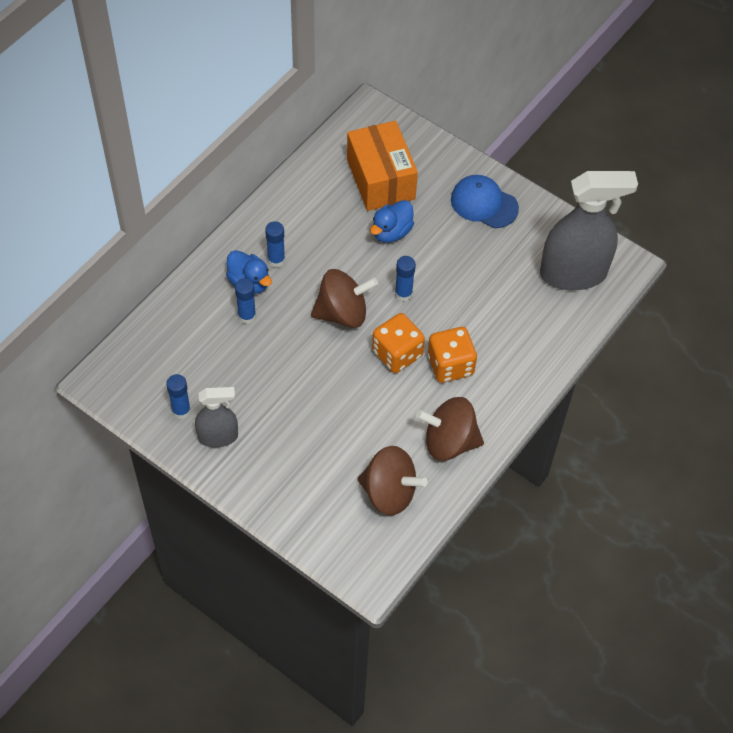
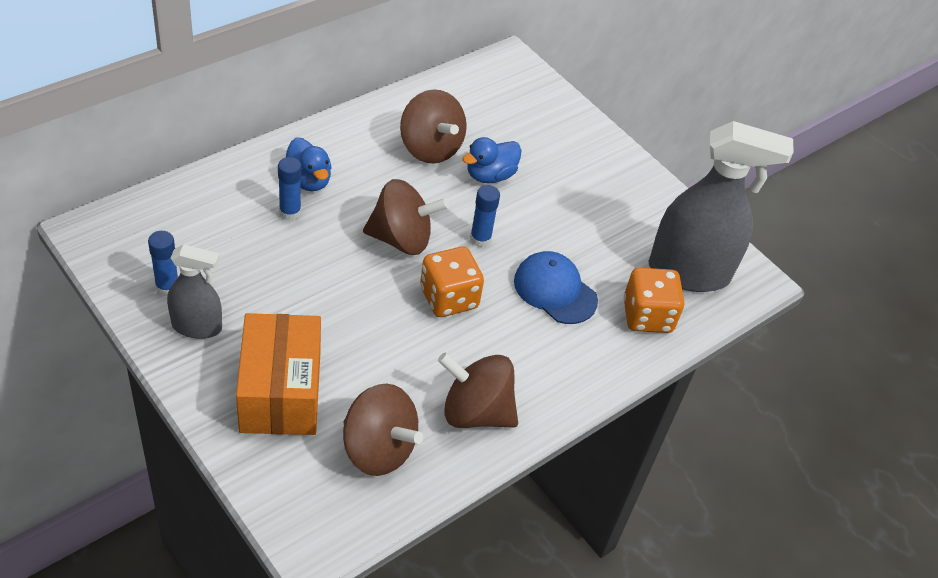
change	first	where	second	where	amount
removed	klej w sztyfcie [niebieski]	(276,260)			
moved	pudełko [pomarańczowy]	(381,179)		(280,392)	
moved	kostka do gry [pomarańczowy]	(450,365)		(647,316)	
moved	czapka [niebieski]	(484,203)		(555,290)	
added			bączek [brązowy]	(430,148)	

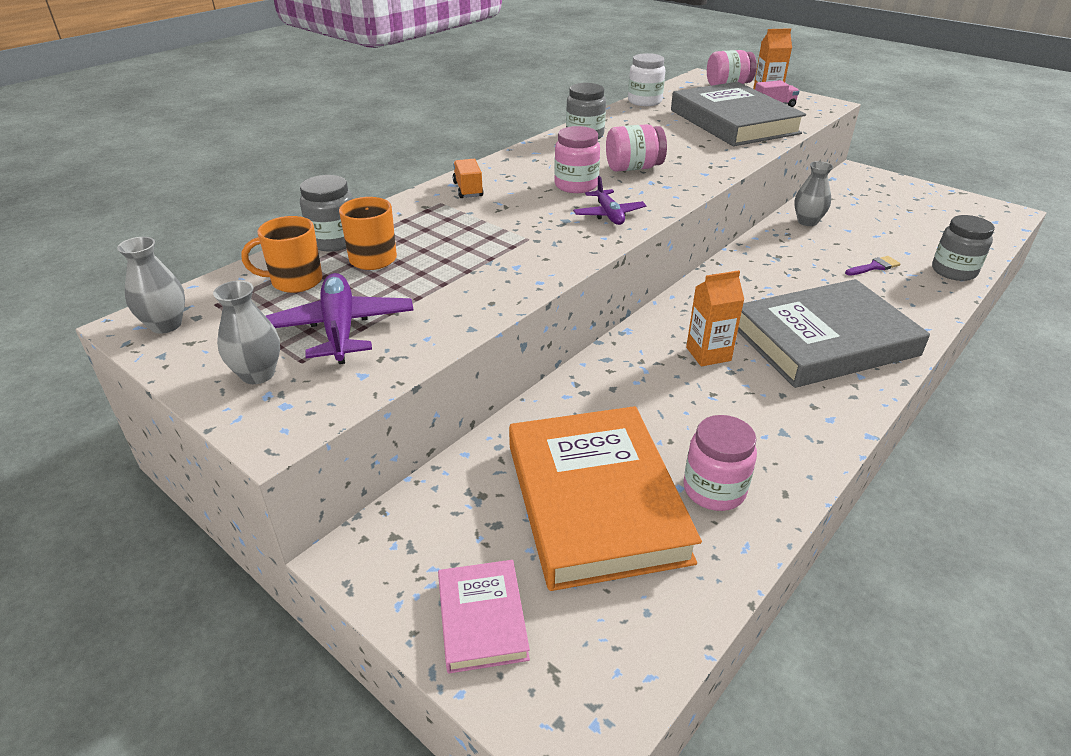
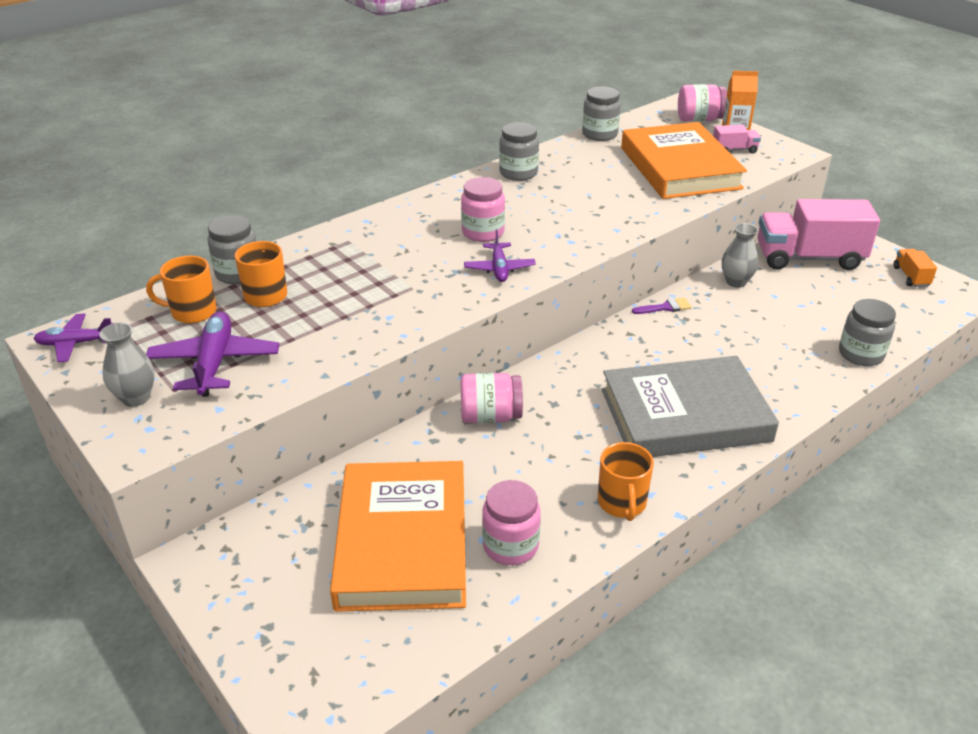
change	first	where	second	where	amount
replaced	wazon [szary]	(166,325)	samolot [fioletowy]	(75,343)	
removed	książka [różowy]	(482,619)			
moved	ciężarówka [pomarańczowy]	(468,189)		(911,277)	
moved	słoik [różowy]	(633,168)		(490,416)	
recoloured	słoik [biały]	(644,101)	słoik [szary]	(599,134)	
recoloured	książka [szary]	(733,122)	książka [pomarańczowy]	(679,168)	
removed	karton mleka [pomarańczowy]	(708,354)			
moved	pędzel [fioletowy]	(874,267)		(665,307)	
added			kubek [pomarańczowy]	(622,503)	
added			ciężarówka [różowy]	(809,258)	

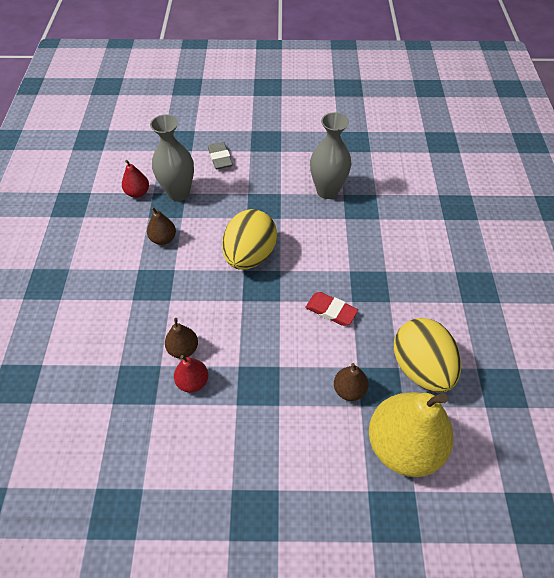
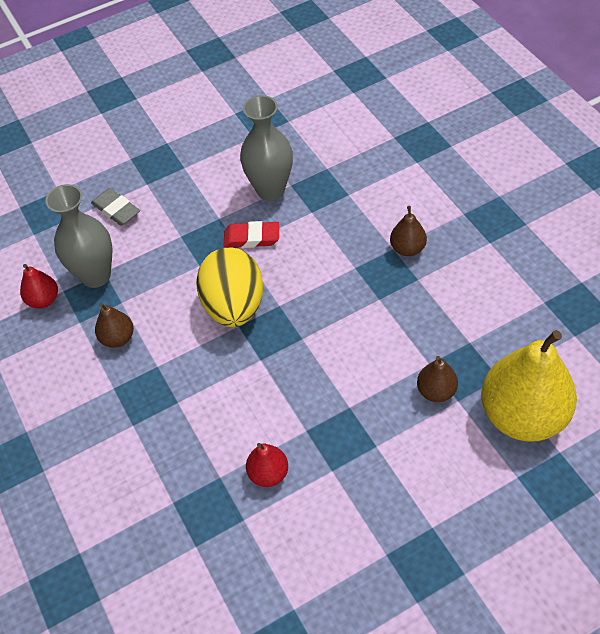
change	first	where	second	where	amount
moved	gruszka [brązowy]	(183,349)		(407,248)	
moved	gumka do mazania [czerwony]	(331,311)		(251,238)	
removed	jajko [żółty]	(420,368)			

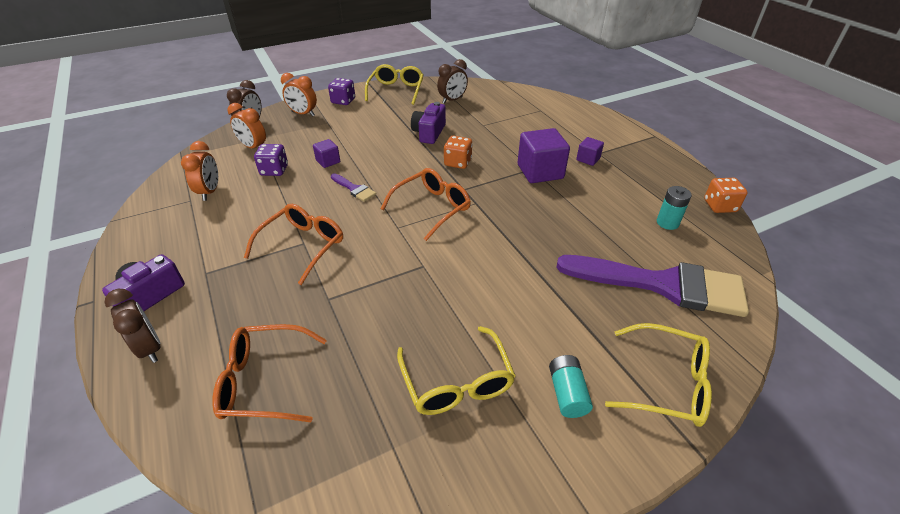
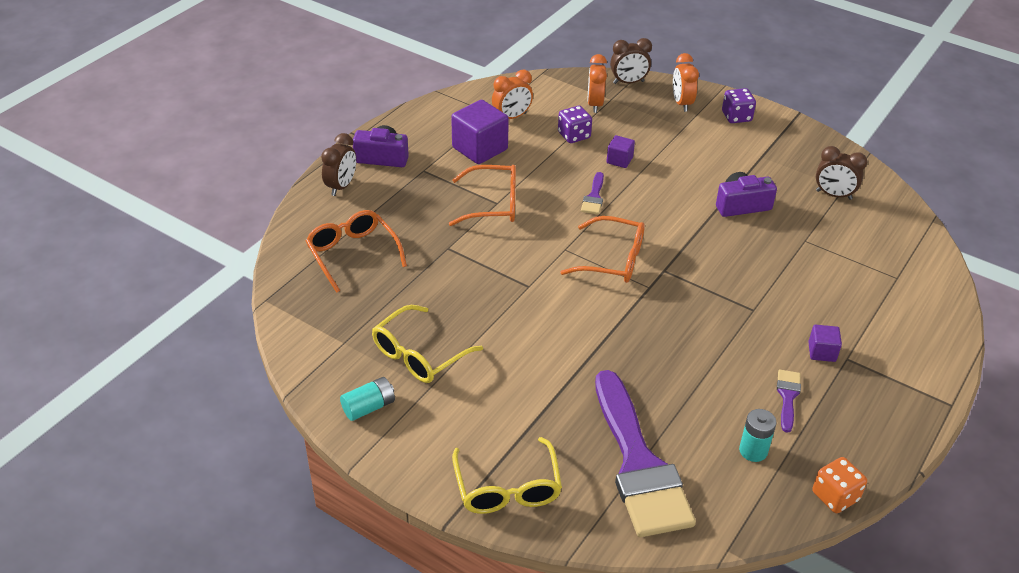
change	first	where	second	where	amount
removed	okulary [żółty]	(396,90)			
removed	kostka do gry [pomarańczowy]	(457,162)			
moved	sześcian [fioletowy]	(540,172)		(480,149)	
moved	bateria [turkusowy]	(567,393)		(369,407)	
added			pędzel [fioletowy]	(787,397)	

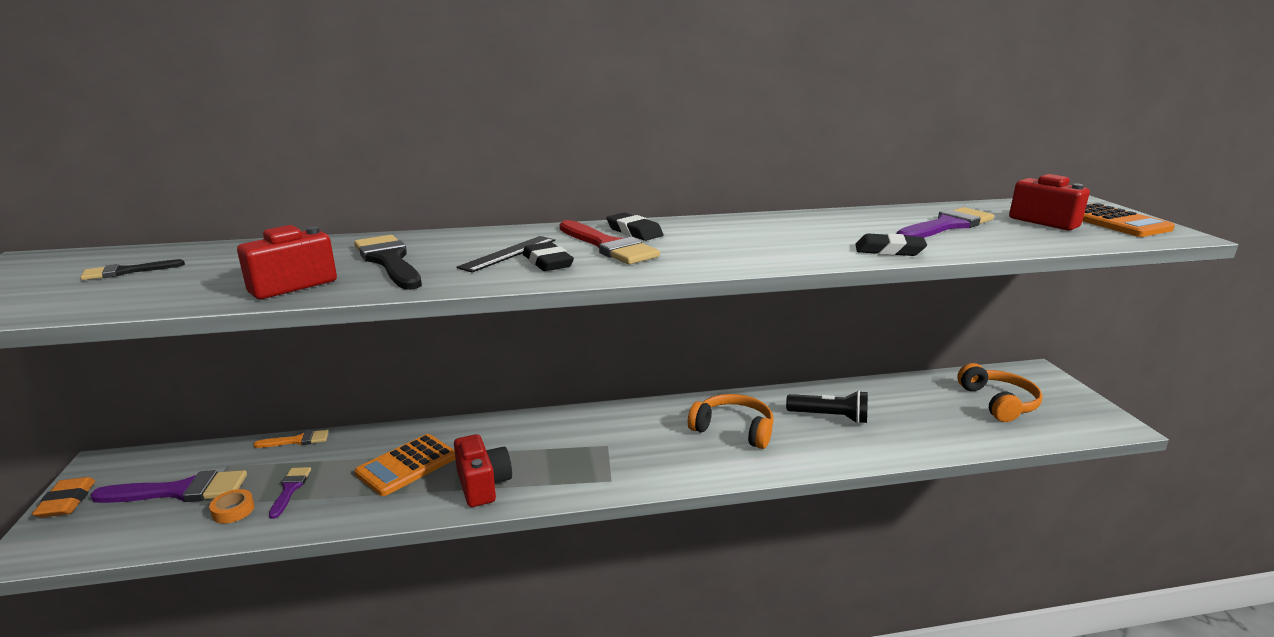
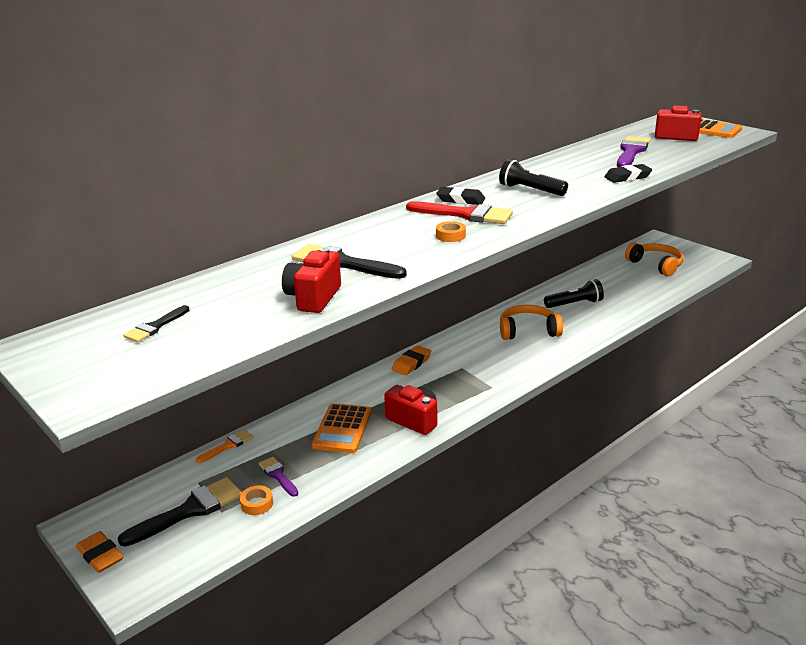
change	first	where	second	where	amount
recoloured	pędzel [fioletowy]	(180,491)	pędzel [czarny]	(189,511)	
removed	linijka [czarny]	(508,253)			
replaced	gumka do mazania [czarny]	(547,262)	taśma klejąca [pomarańczowy]	(450,236)	
added			gumka do mazania [pomarańczowy]	(411,363)	
added			latarka [czarny]	(530,190)	

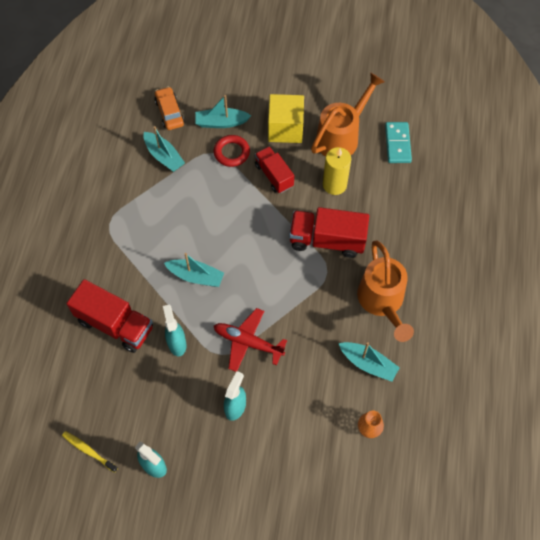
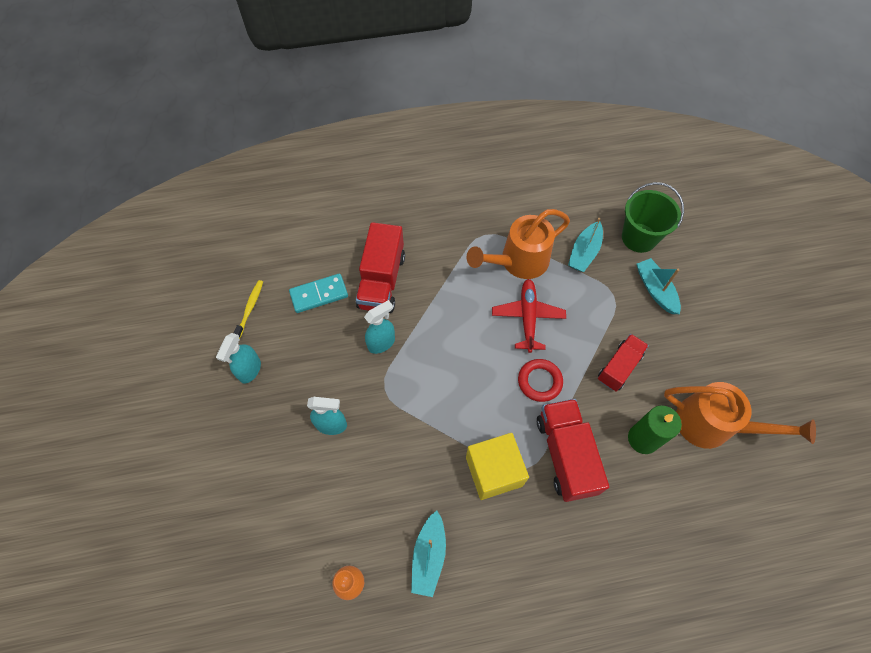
change	first	where	second	where	amount
replaced	samochód [pomarańczowy]	(169,112)	wiadro [zielony]	(639,238)	
removed	łódka [turkusowy]	(196,276)			
moved	pierścień [czerwony]	(231,152)		(539,381)	
moved	samolot [czerwony]	(248,342)		(527,317)	
moved	sześcian [żółty]	(285,128)		(494,471)	
recoloured	świeca [żółty]	(334,185)	świeca [zielony]	(643,439)	
moved	konewka [pomarańczowy]	(382,302)		(518,262)	
moved	kostka domina [turkusowy]	(397,144)		(319,294)	

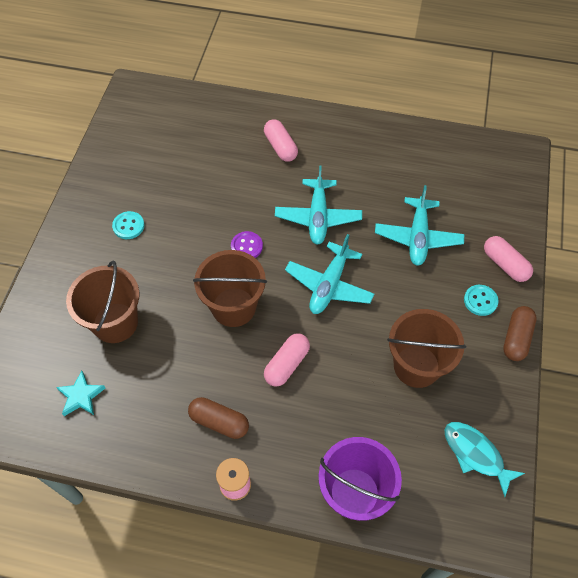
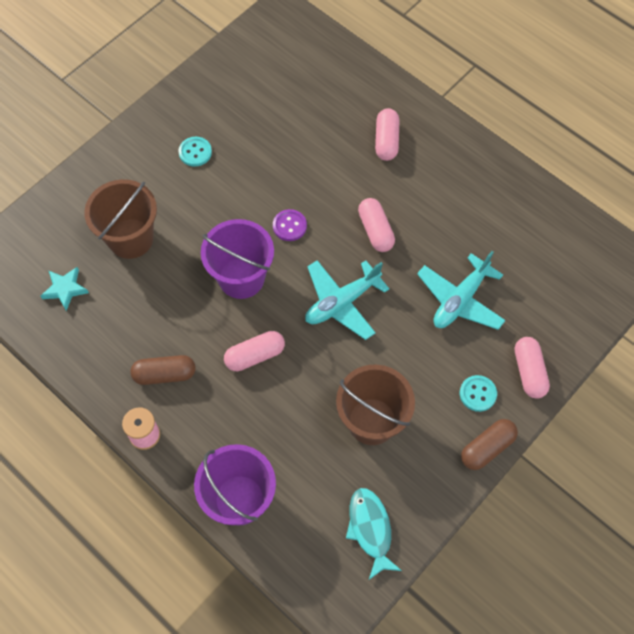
change	first	where	second	where	amount
turned	kapsułka [brązowy]	(219,422)		(164,374)	60 degrees counterclockwise
recoloured	wiadro [brązowy]	(233,307)	wiadro [fioletowy]	(241,278)	
replaced	samolot [turkusowy]	(318,217)	kapsułka [różowy]	(375,230)	

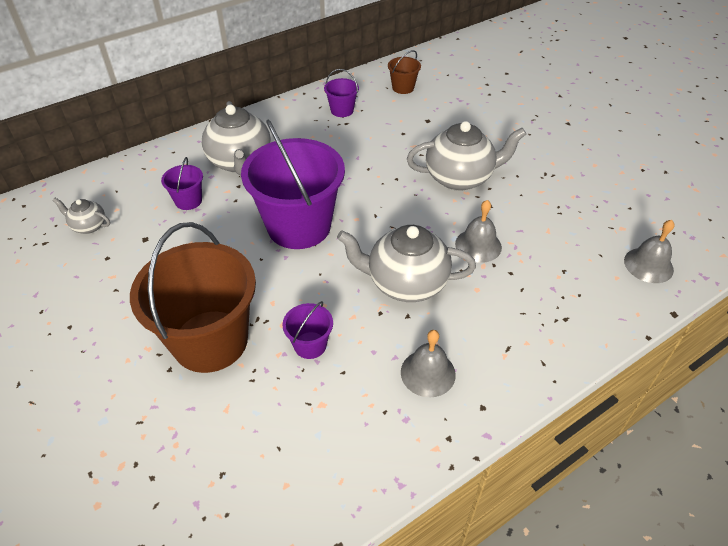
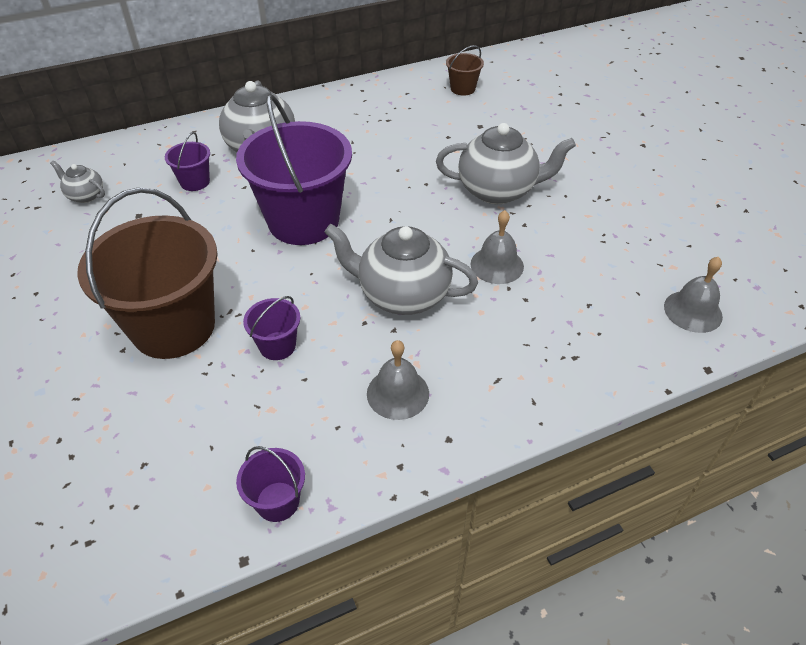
change	first	where	second	where	amount
moved	wiadro [fioletowy]	(342,110)		(277,501)	

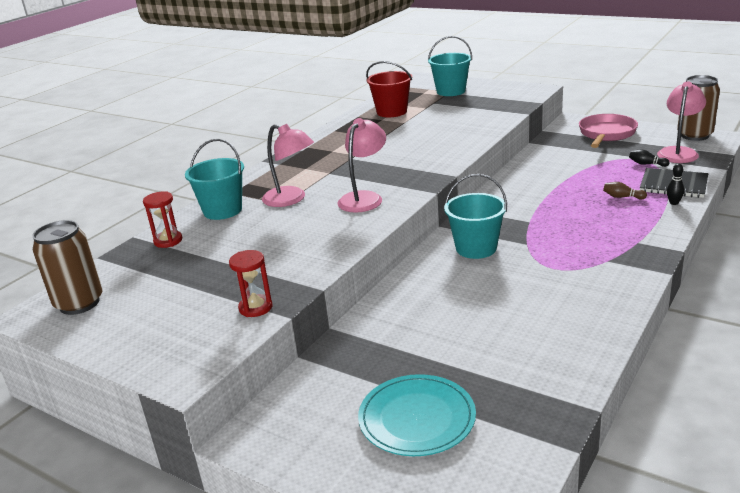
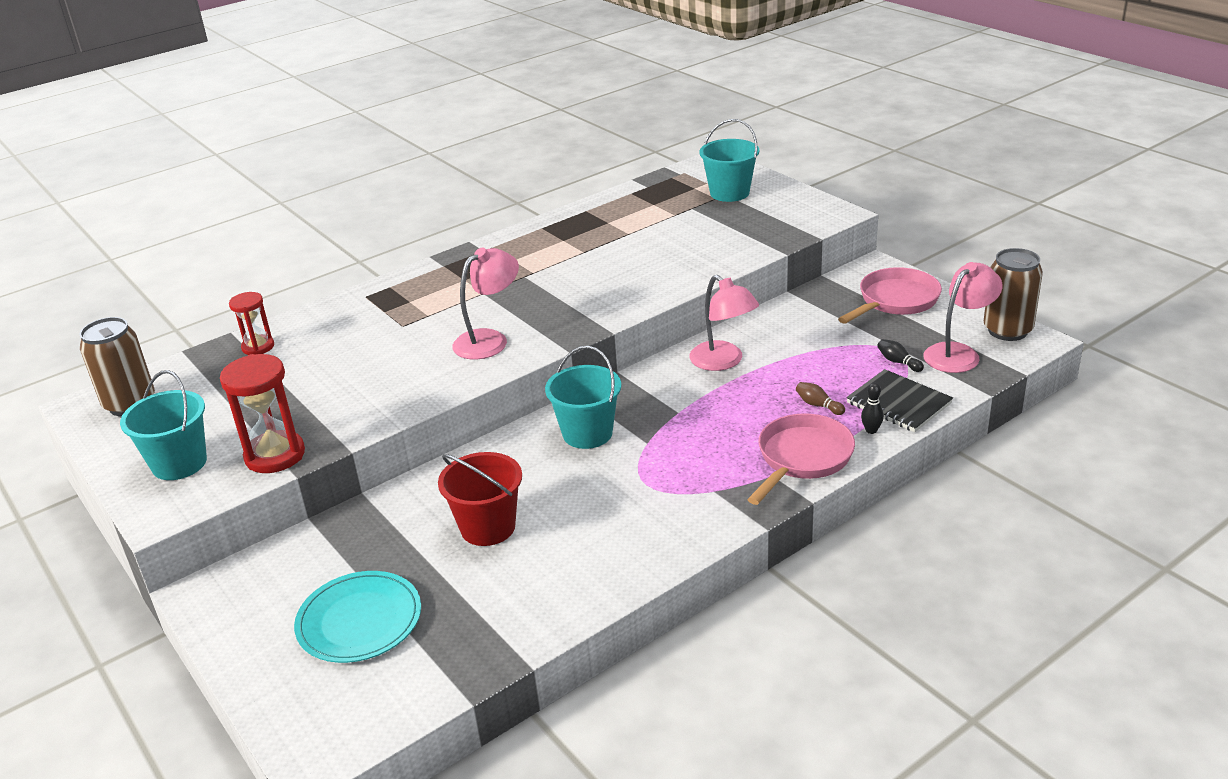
change	first	where	second	where	amount
moved	wiadro [turkusowy]	(222,210)		(179,463)	
resized	klepsydra [czerwony]	(255,308)		(275,455)	x1.62
moved	lampka [różowy]	(291,199)		(723,362)	
moved	wiadro [czerwony]	(391,112)		(488,527)	
added			patelnia [różowy]	(802,458)	

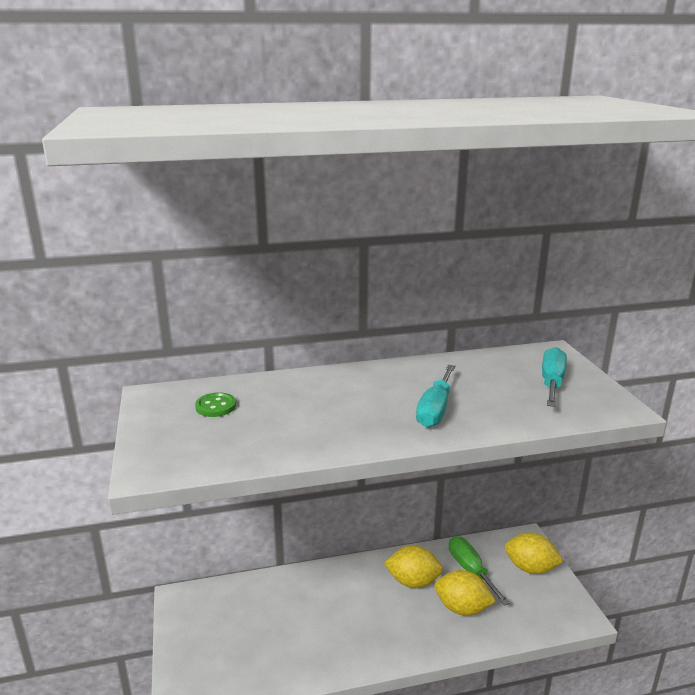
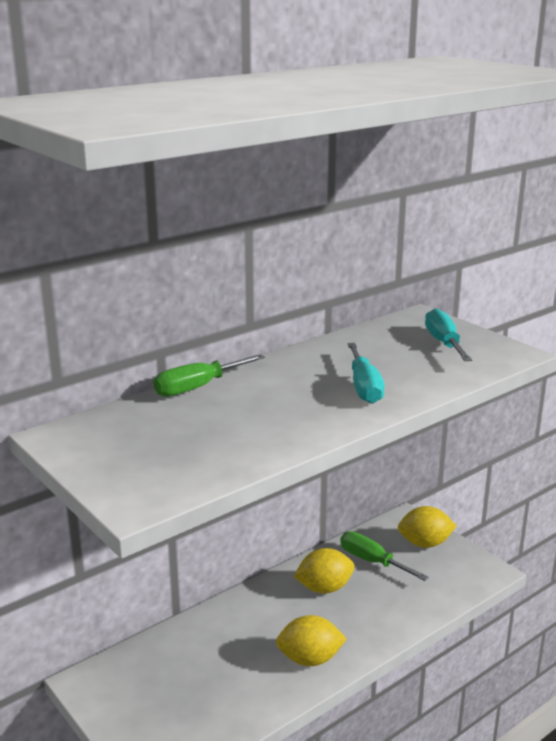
change	first	where	second	where	amount
removed	guzik [zielony]	(216,406)			
moved	cytryna [żółty]	(462,608)		(310,659)	
added			śrubokręt [zielony]	(198,387)	

